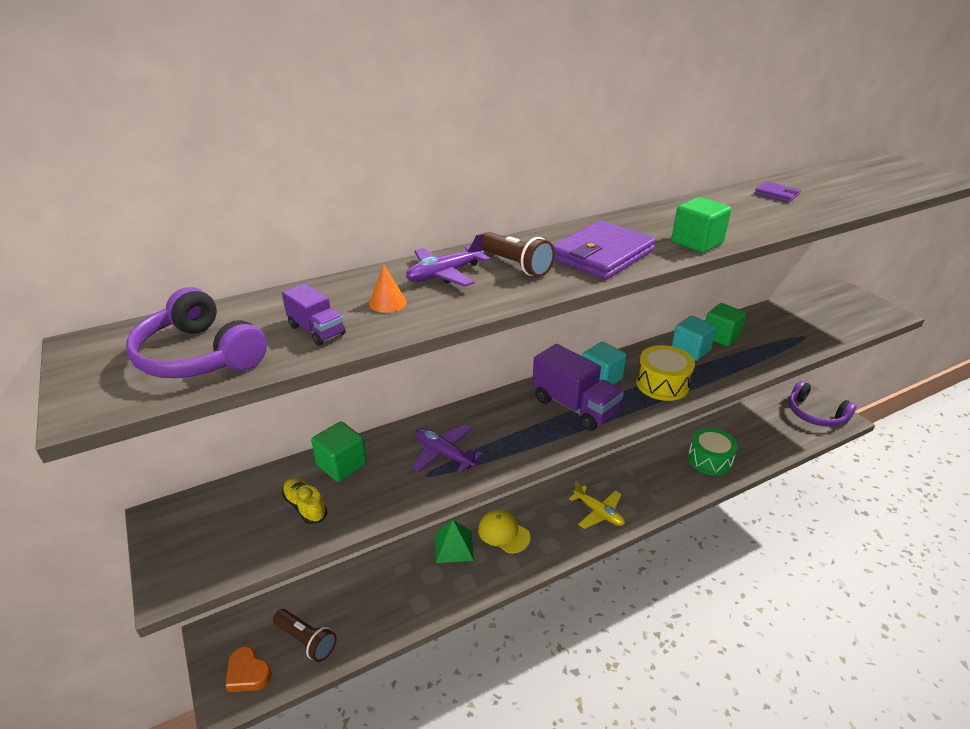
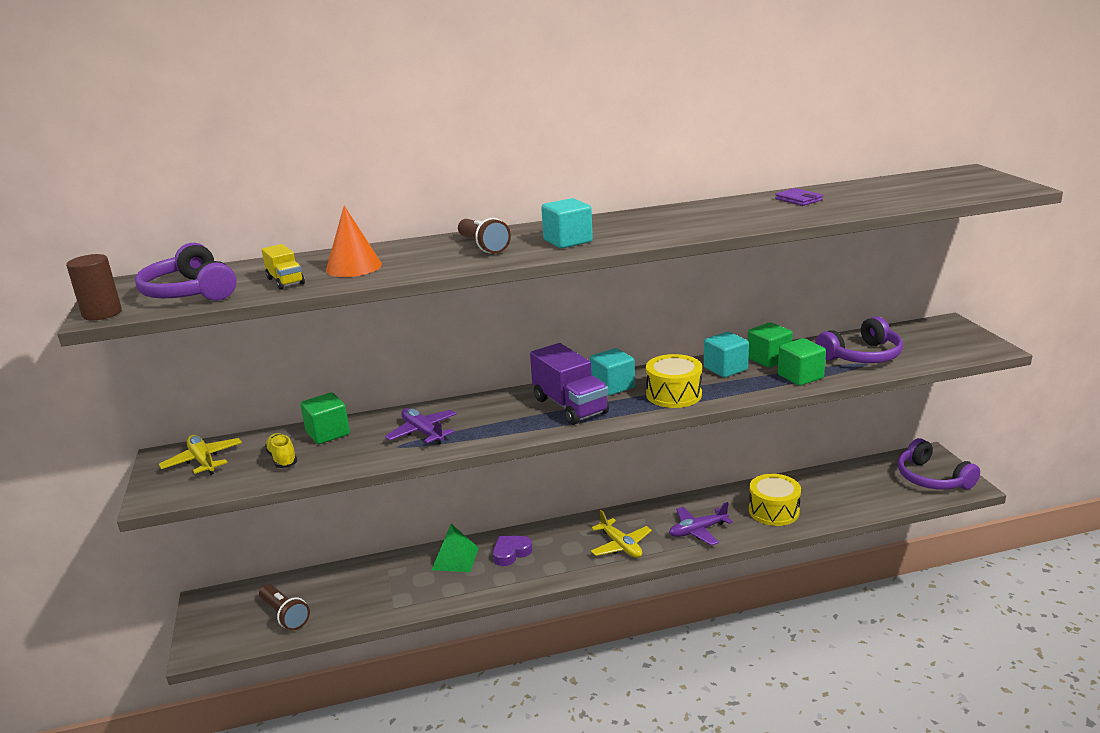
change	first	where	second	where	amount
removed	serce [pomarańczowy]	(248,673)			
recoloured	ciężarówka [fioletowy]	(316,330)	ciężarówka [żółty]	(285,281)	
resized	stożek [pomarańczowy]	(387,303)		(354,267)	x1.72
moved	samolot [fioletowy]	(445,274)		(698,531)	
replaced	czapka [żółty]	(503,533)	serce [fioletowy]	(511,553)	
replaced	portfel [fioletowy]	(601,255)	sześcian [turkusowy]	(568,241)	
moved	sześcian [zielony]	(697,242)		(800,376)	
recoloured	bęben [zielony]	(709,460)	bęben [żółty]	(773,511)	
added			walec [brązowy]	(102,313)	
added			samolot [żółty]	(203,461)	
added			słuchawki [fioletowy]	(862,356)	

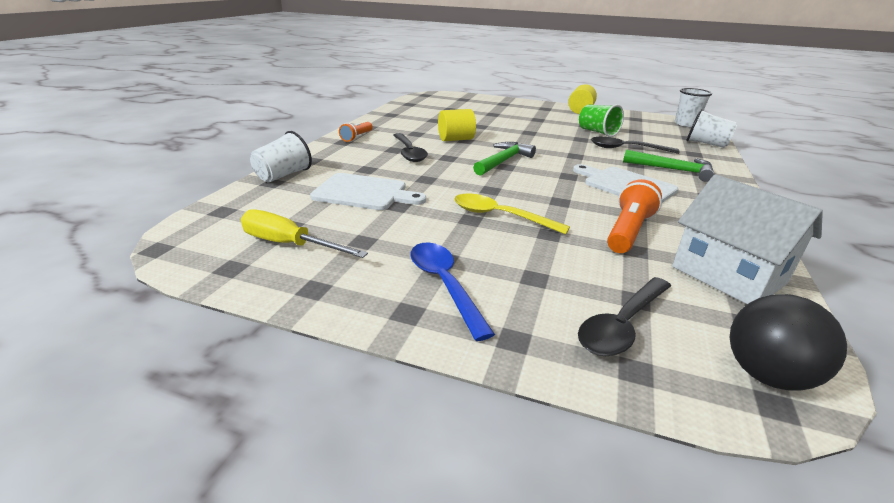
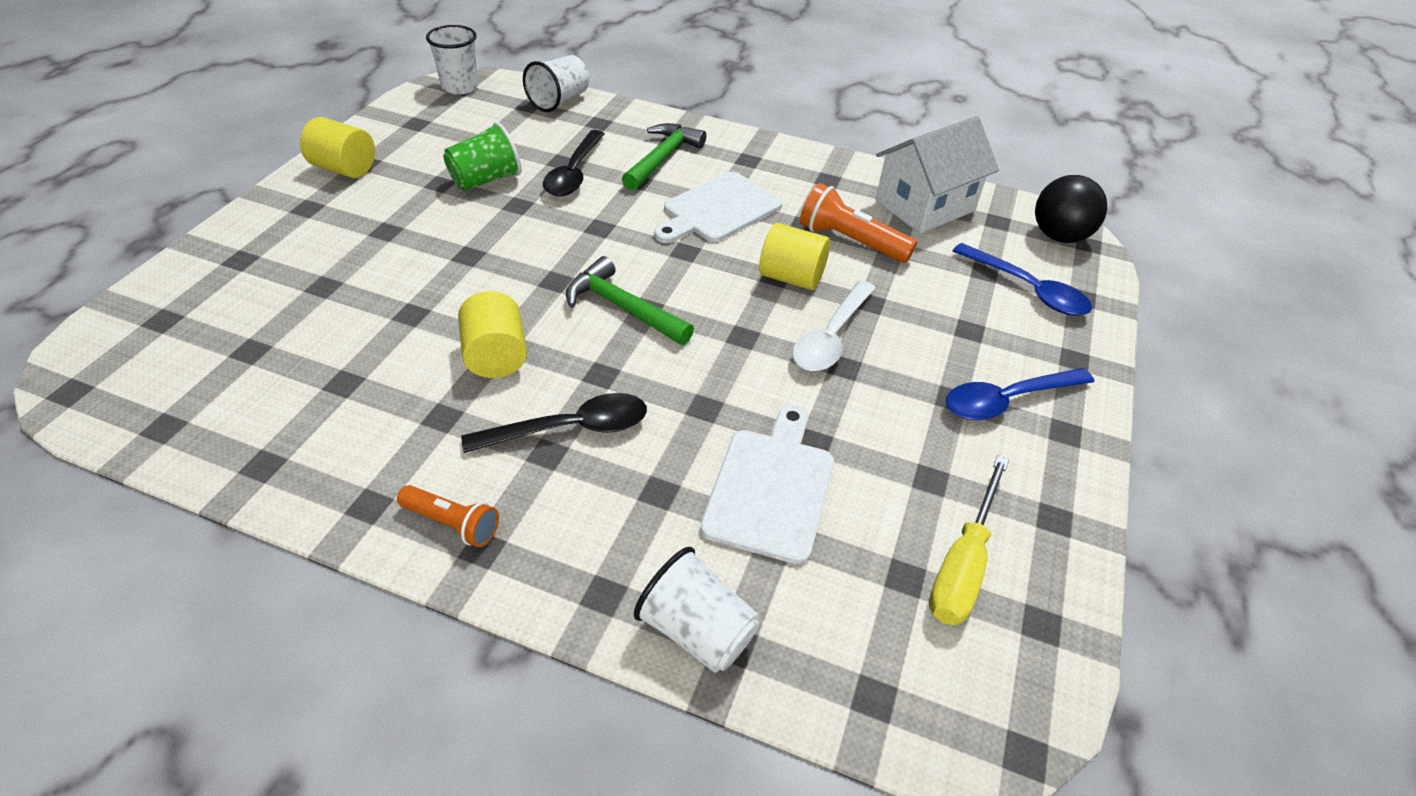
change	first	where	second	where	amount
recoloured	łyżka [żółty]	(500,216)	łyżka [biały]	(831,337)	
recoloured	łyżka [czarny]	(622,325)	łyżka [niebieski]	(1027,289)	
added			walec [żółty]	(791,277)	

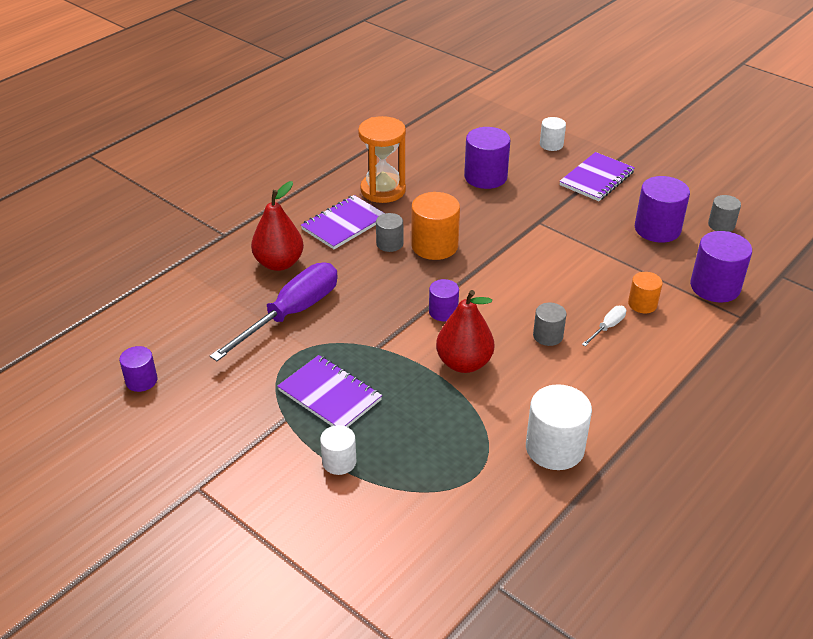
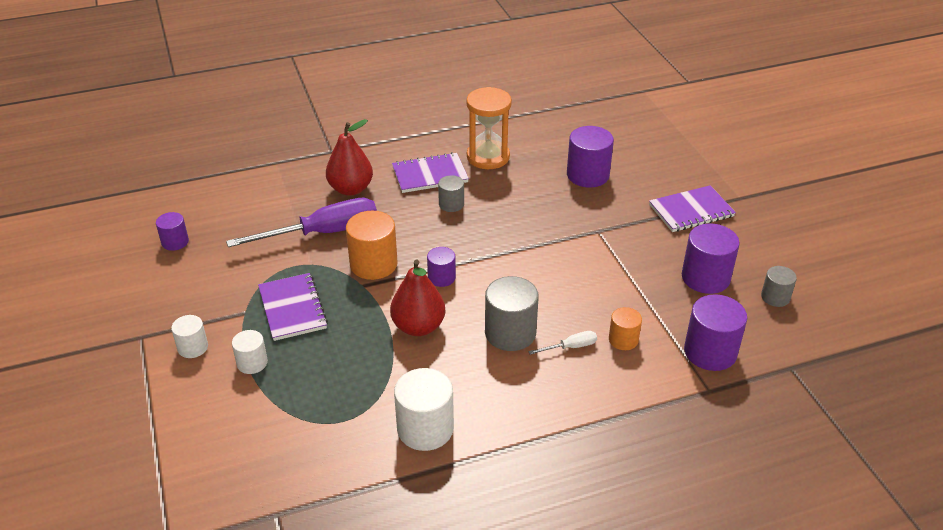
change	first	where	second	where	amount
moved	walec [pomarańczowy]	(434,246)		(373,264)	
resized	walec [szary]	(548,336)		(510,333)	x1.74
moved	walec [biały]	(551,144)		(193,347)	

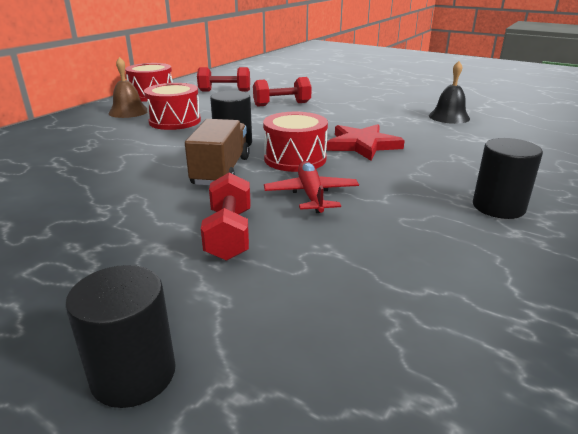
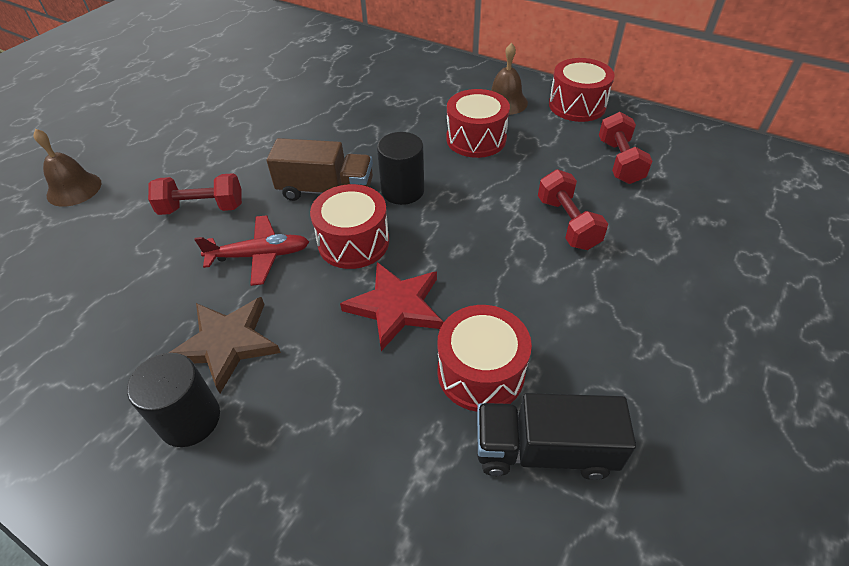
change	first	where	second	where	amount
replaced	walec [czarny]	(133,374)	dzwonek [brązowy]	(74,189)	
replaced	dzwonek [czarny]	(449,117)	ciężarówka [czarny]	(544,450)	
added			gwiazda [brązowy]	(227,343)	
added			bęben [czerwony]	(480,372)	

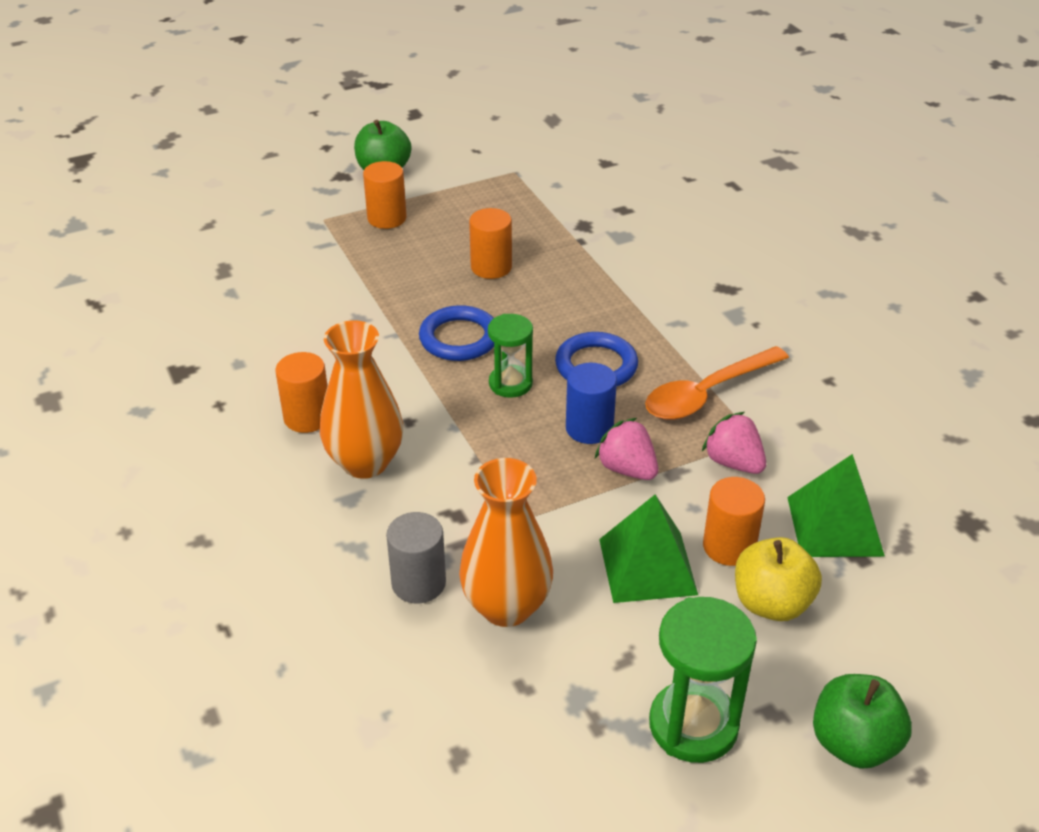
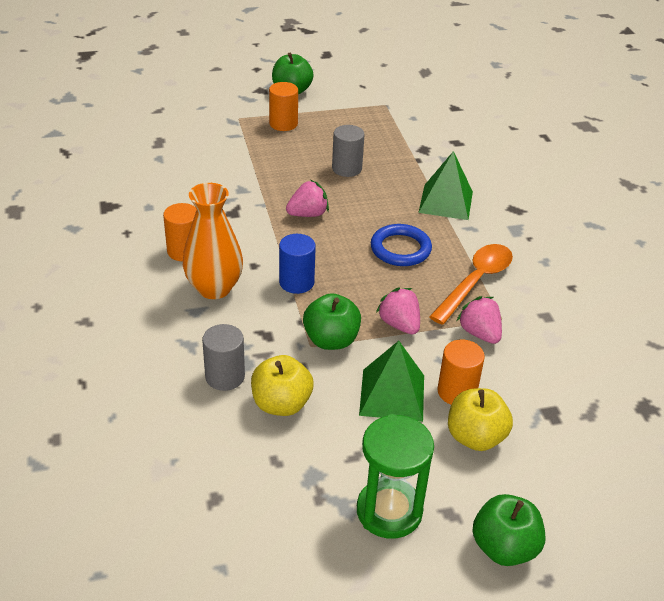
change	first	where	second	where	amount
replaced	pierścień [niebieski]	(459,338)	truskawka [różowy]	(308,214)	
replaced	wazon [pomarańczowy]	(506,607)	jabłko [żółty]	(281,404)	
recoloured	walec [pomarańczowy]	(491,267)	walec [szary]	(347,168)	
removed	klepsydra [zielony]	(510,384)			
moved	walec [niebieski]	(589,428)		(296,282)	
turned	łyżka [pomarańczowy]	(706,394)		(475,281)	150 degrees clockwise
moved	piramida [zielony]	(835,526)		(446,202)	
added			jabłko [zielony]	(331,340)	

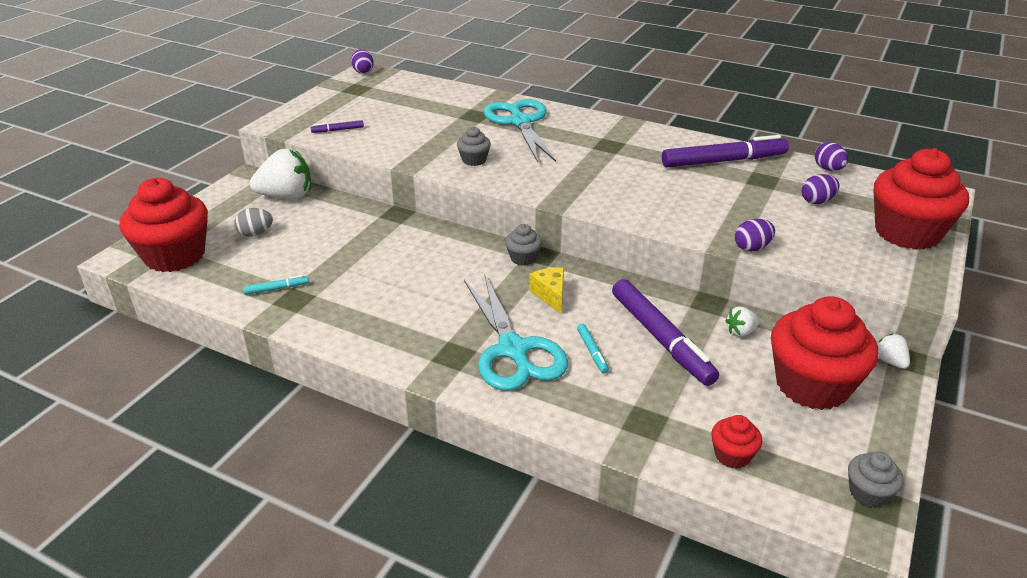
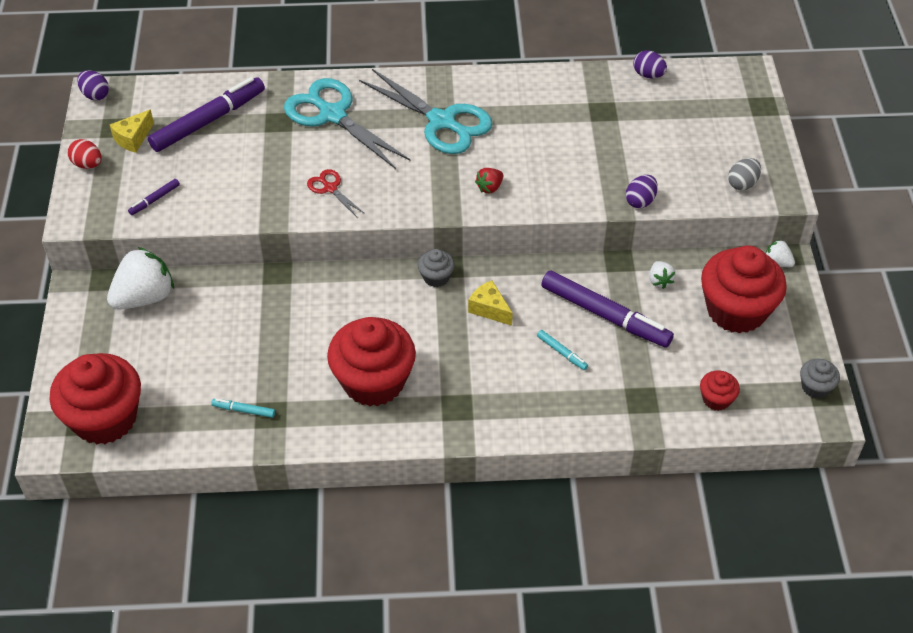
change	first	where	second	where	amount
moved	jajko [szary]	(255,234)		(742,184)	
turned	flamaster [turkusowy]	(276,289)		(244,410)	120 degrees counterclockwise
replaced	muffinka [szary]	(474,160)	nożyczki [czerwony]	(330,188)	
moved	nożyczki [turkusowy]	(513,350)		(442,121)	
moved	flamaster [fioletowy]	(723,161)		(208,121)	
turned	truskawka [biały]	(741,332)		(659,281)	45 degrees counterclockwise
removed	jajko [fioletowy]	(817,201)			
moved	muffinka [czerwony]	(907,233)		(373,381)	
added			jajko [czerwony]	(87,164)	
added			ser [żółty]	(133,138)	
added			truskawka [czerwony]	(489,187)	

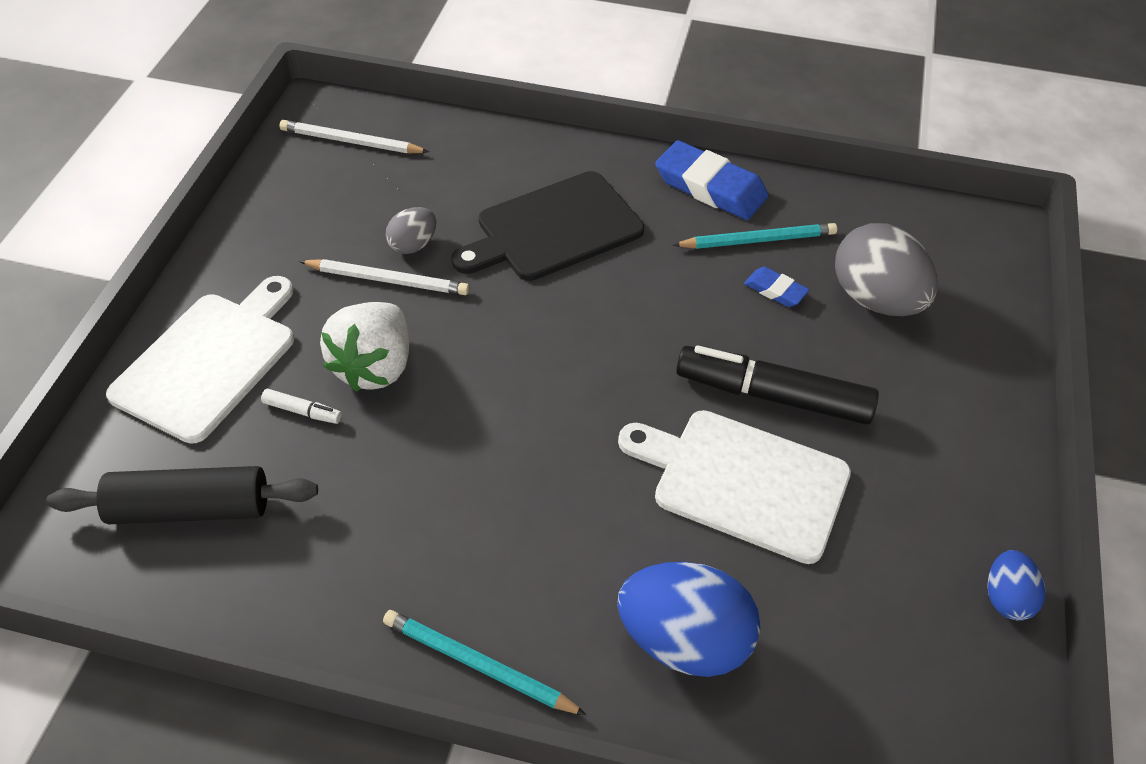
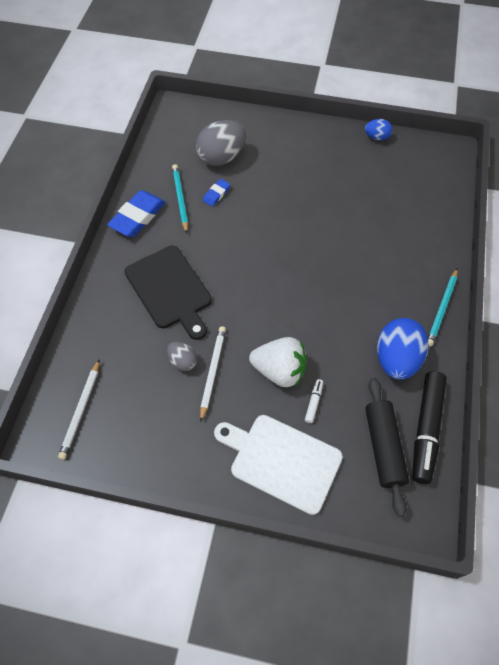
change	first	where	second	where	amount
moved	jajko [niebieski]	(684,640)		(396,359)	
removed	deska do krojenia [biały]	(742,481)			
moved	flamaster [czarny]	(772,396)		(426,429)	

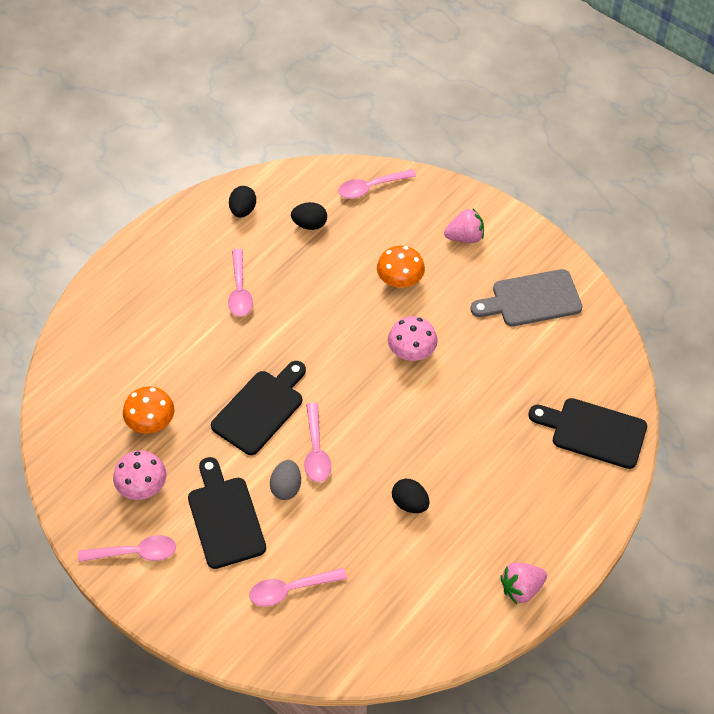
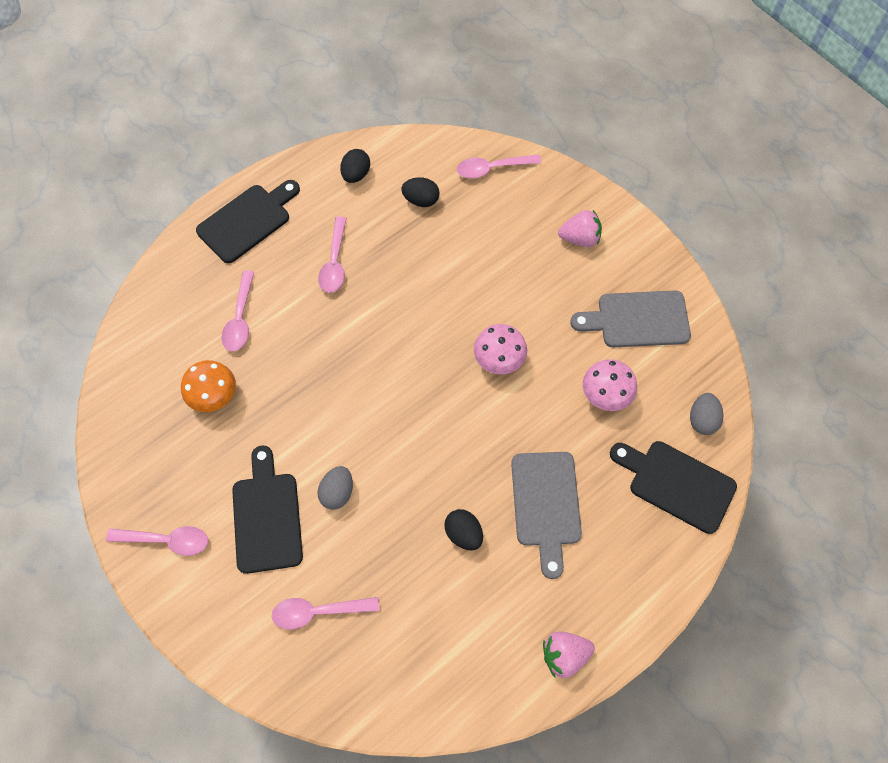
change	first	where	second	where	amount
moved	grzyb [różowy]	(143,487)		(605,395)	
moved	deska do krojenia [czarny]	(260,409)		(247,221)	
moved	łyżka [różowy]	(316,450)		(240,319)	
removed	grzyb [pomarańczowy]	(400,281)			
added			deska do krojenia [szary]	(546,504)	
added			jajko [szary]	(702,420)	

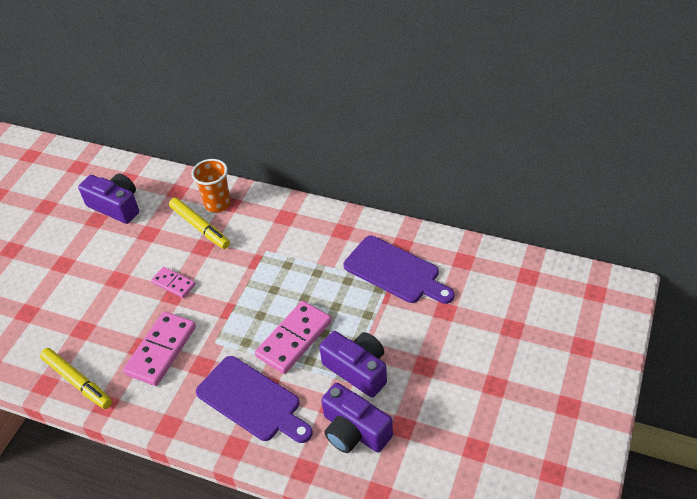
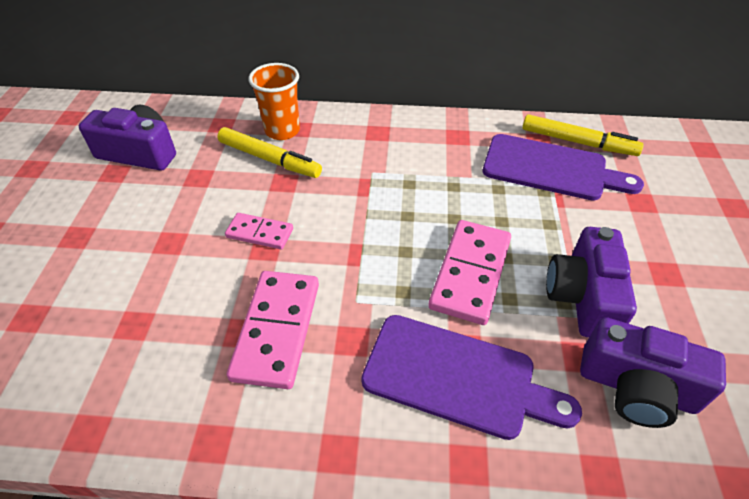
change	first	where	second	where	amount
moved	flamaster [żółty]	(77,382)		(578,142)	
turned	aparat fotograficzny [fioletowy]	(357,369)		(583,297)	105 degrees counterclockwise

